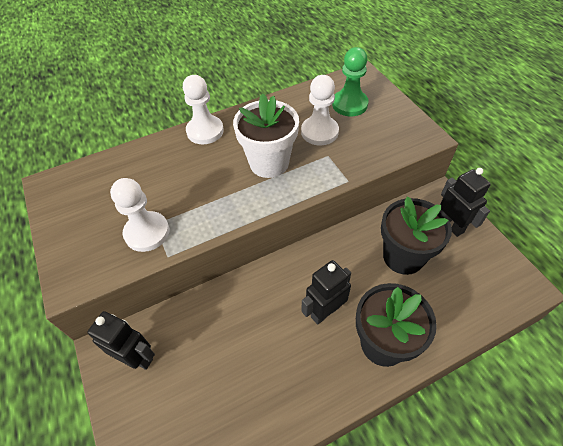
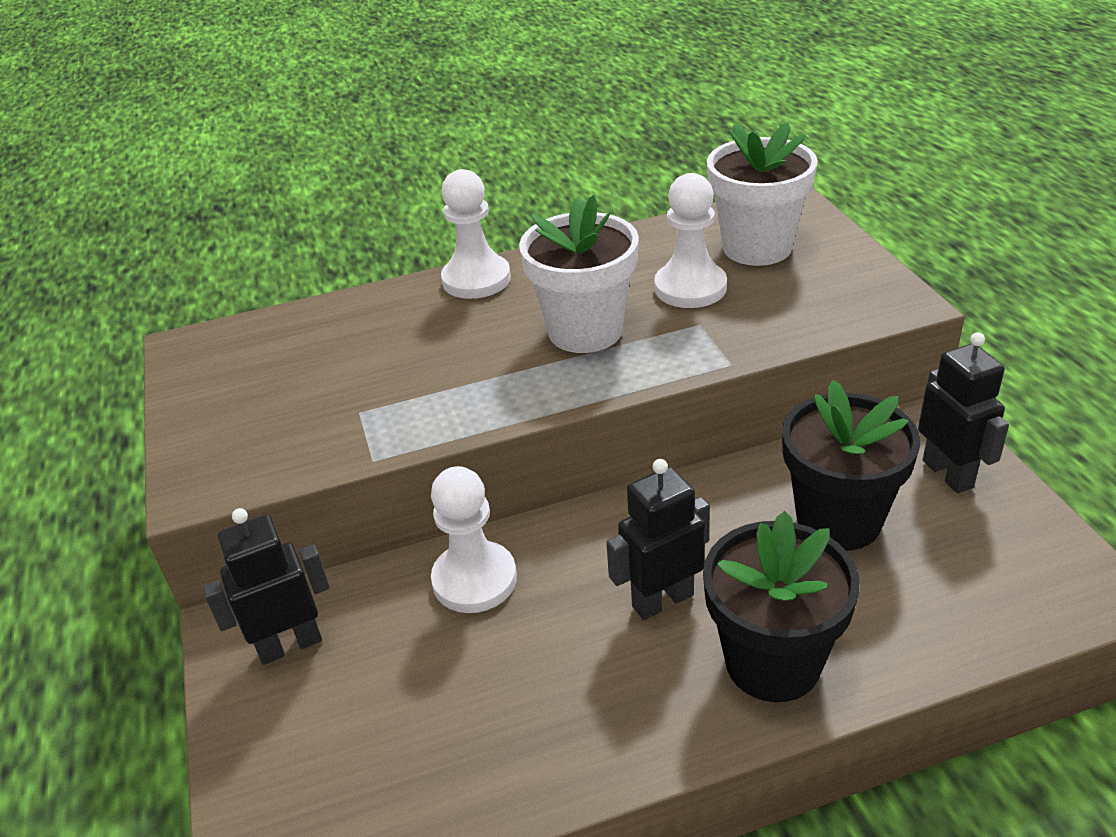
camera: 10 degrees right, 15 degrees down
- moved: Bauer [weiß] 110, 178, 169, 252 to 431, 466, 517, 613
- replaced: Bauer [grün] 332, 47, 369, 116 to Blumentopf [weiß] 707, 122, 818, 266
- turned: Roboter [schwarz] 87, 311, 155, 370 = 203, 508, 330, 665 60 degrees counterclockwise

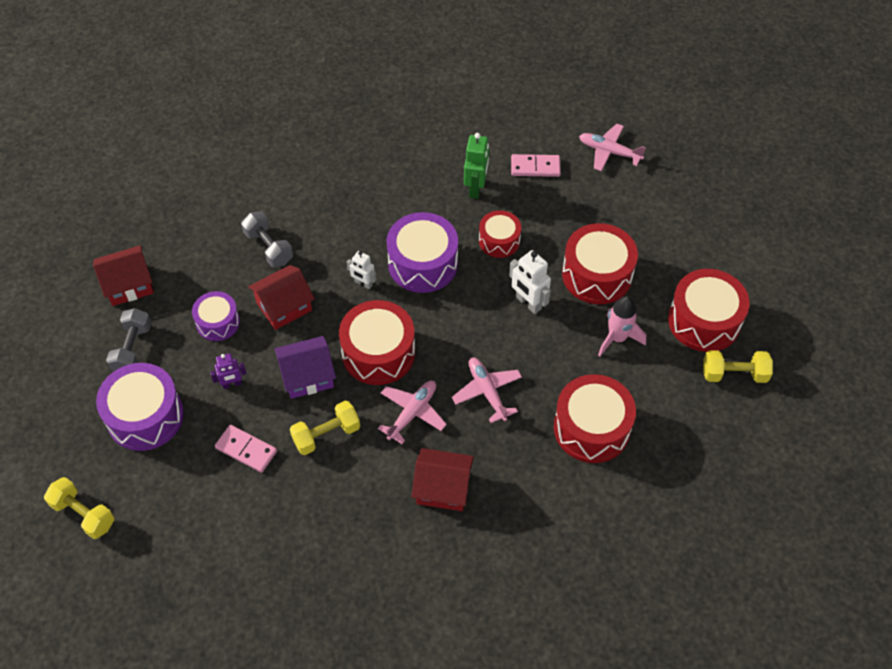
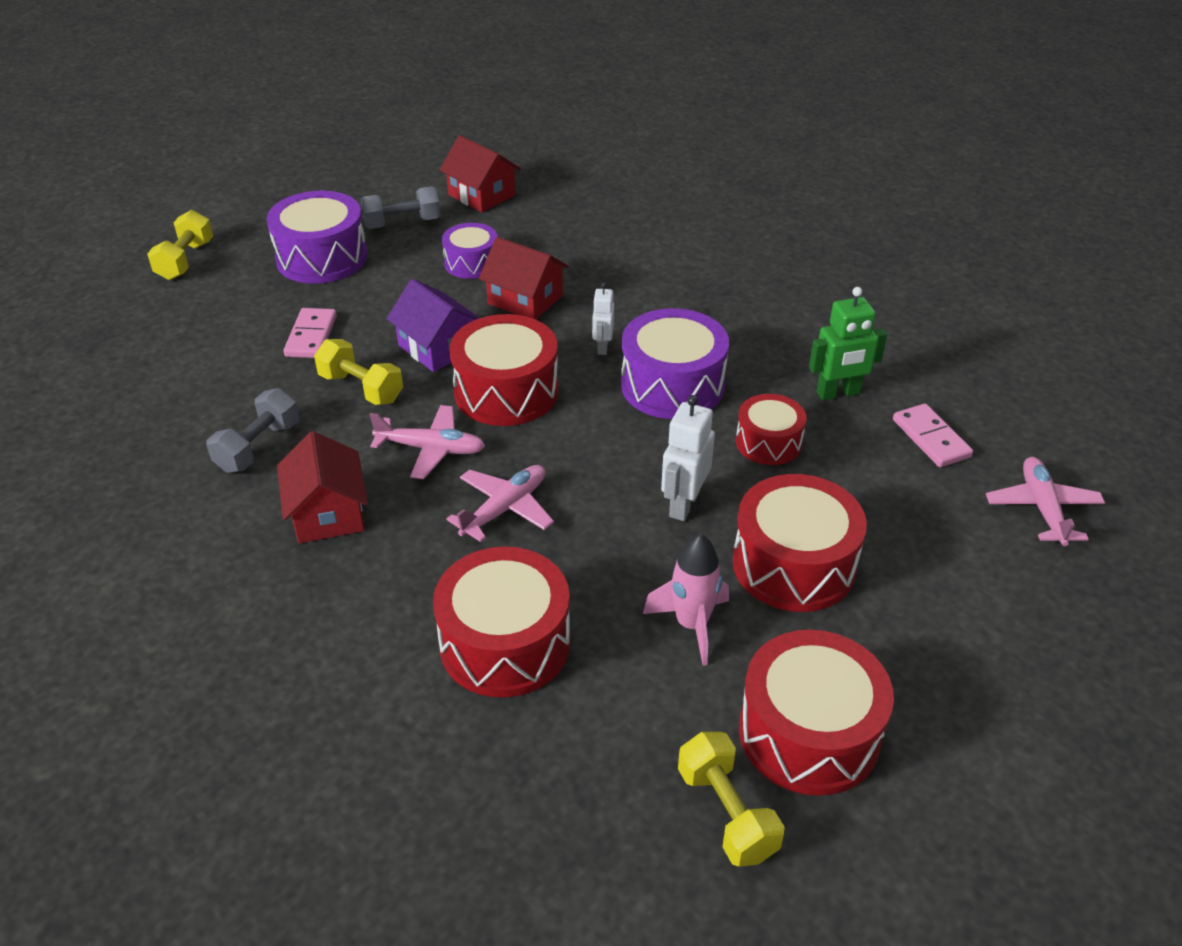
camera: 65 degrees right, 15 degrees down
- removed: Roboter [lila] 210, 353, 247, 389
- moved: Hantel [grau] 241, 212, 293, 267 to 206, 388, 299, 473

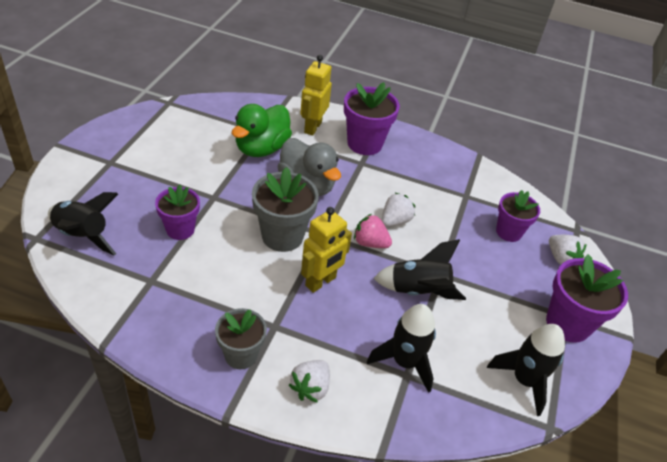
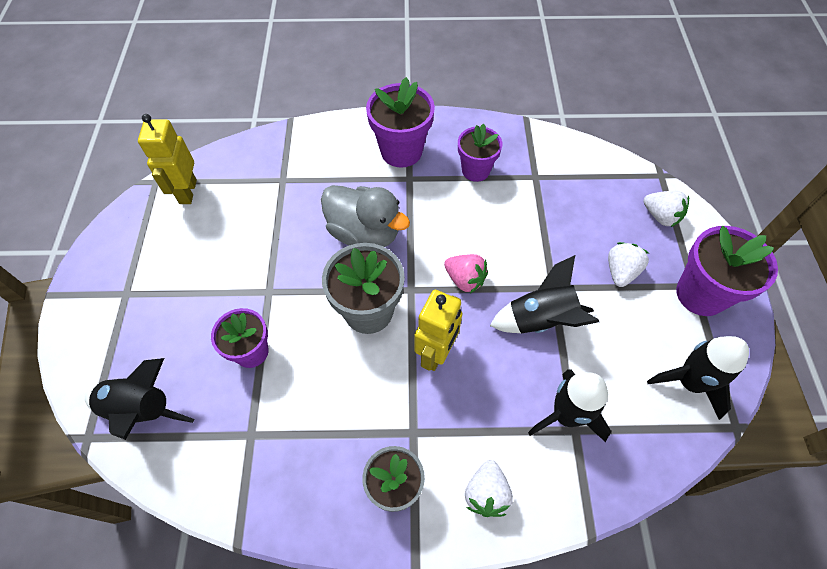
camera: 15 degrees left, 15 degrees up
- removed: Ente [grün] 232, 104, 292, 157
- moved: Roboter [gelb] 300, 55, 332, 136 to 138, 114, 197, 204
- moved: Erdbeere [weiß] 382, 193, 415, 227 to 608, 242, 650, 287
- moved: Blumentopf [lila] 496, 190, 540, 242 to 458, 124, 502, 182
- turned: Erdbeere [rosa] 354, 214, 392, 248 = 444, 254, 488, 293 150 degrees counterclockwise

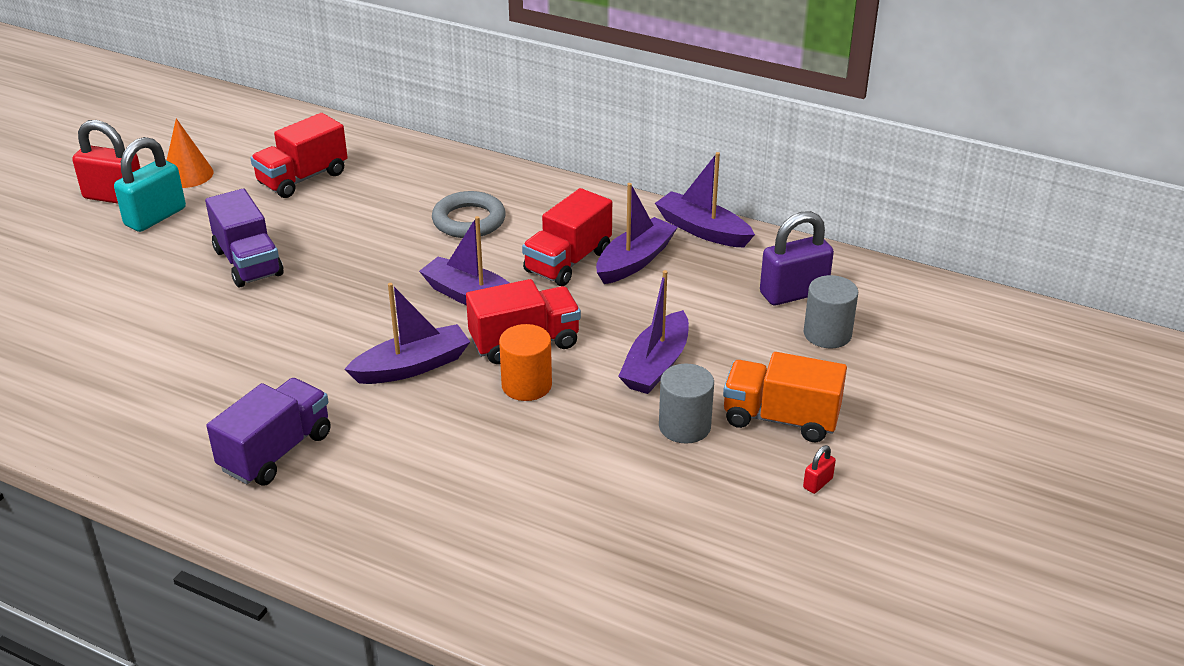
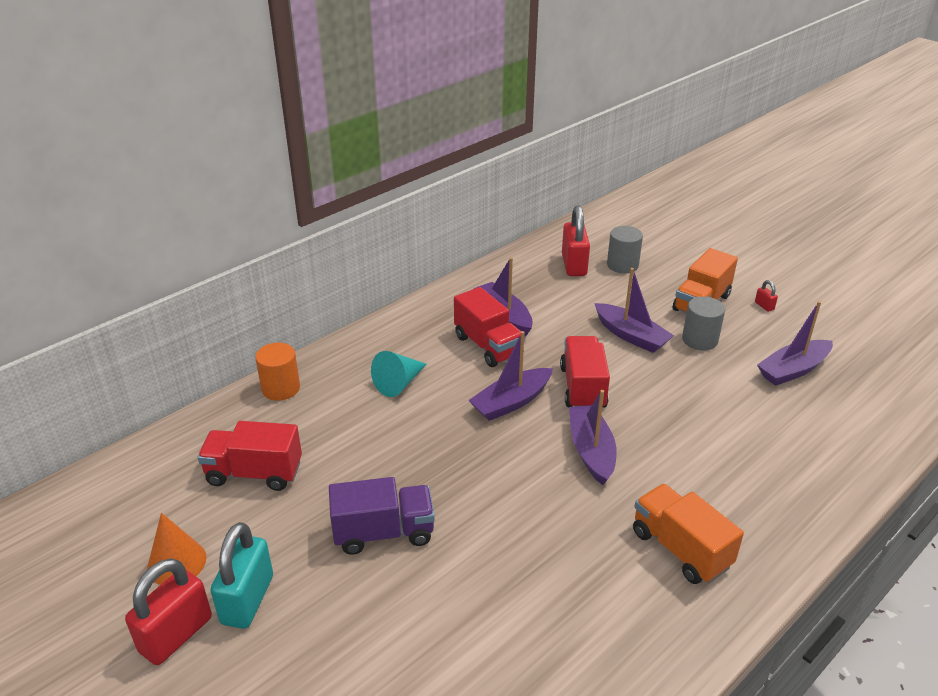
camera: 70 degrees left, 0 degrees up
- moved: Vollzylinder [orange] 499, 324, 552, 401 to 255, 343, 300, 401
- moved: Boot [lila] 655, 152, 755, 248 to 757, 301, 833, 386
- replaced: Ring [grau] 432, 191, 506, 238 to Kegel [türkis] 371, 351, 426, 397
- recoloured: Lastwagen [lila] 206, 378, 331, 486 to Lastwagen [orange] 633, 484, 744, 584
- recoloured: Vorhängeschloss [lila] 760, 211, 834, 305 to Vorhängeschloss [rot] 562, 205, 590, 276
- turned: Vorhängeschloss [türkis] 114, 137, 186, 232 = 210, 522, 273, 629 45 degrees clockwise
- turned: Lastwagen [rot] 250, 113, 348, 198 = 197, 421, 302, 491 120 degrees clockwise

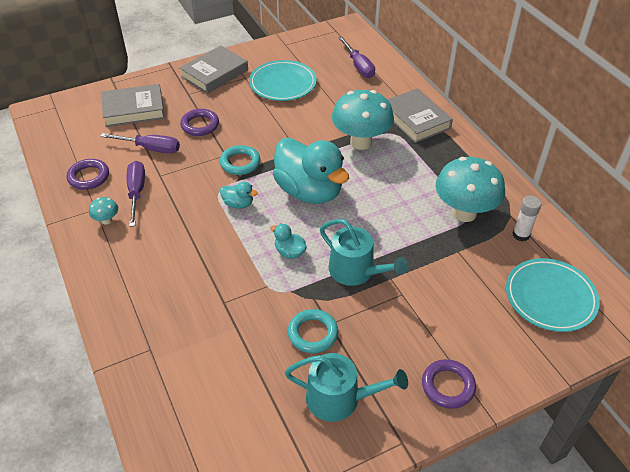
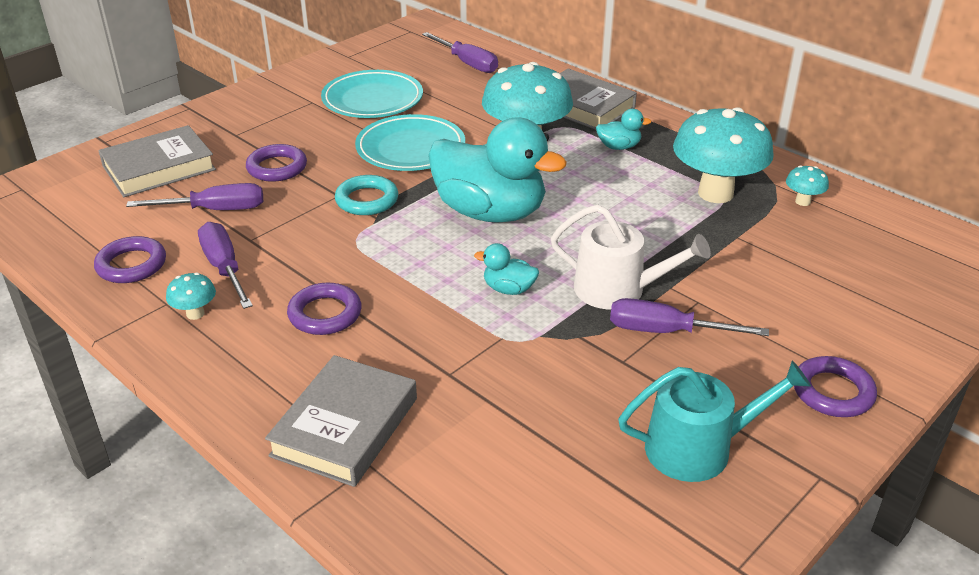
camera: 20 degrees left, 10 degrees down
- removed: Ring [türkis] 288, 309, 338, 353
- added: Ring [lila] 287, 283, 362, 335
- added: Schraubenzieher [lila] 610, 298, 769, 336
- moved: Buch [grau] 180, 46, 248, 94 to 265, 355, 417, 487
- moved: Ente [türkis] 220, 182, 258, 209 to 596, 109, 651, 150
- moved: Teller [türkis] 506, 258, 600, 332 to 355, 114, 465, 171
- replaced: Klebestift [weiß] 513, 196, 541, 242 to Pilz [türkis] 786, 165, 829, 206
- recoloured: Gießkanne [türkis] 320, 219, 408, 286 to Gießkanne [weiß] 551, 204, 711, 309

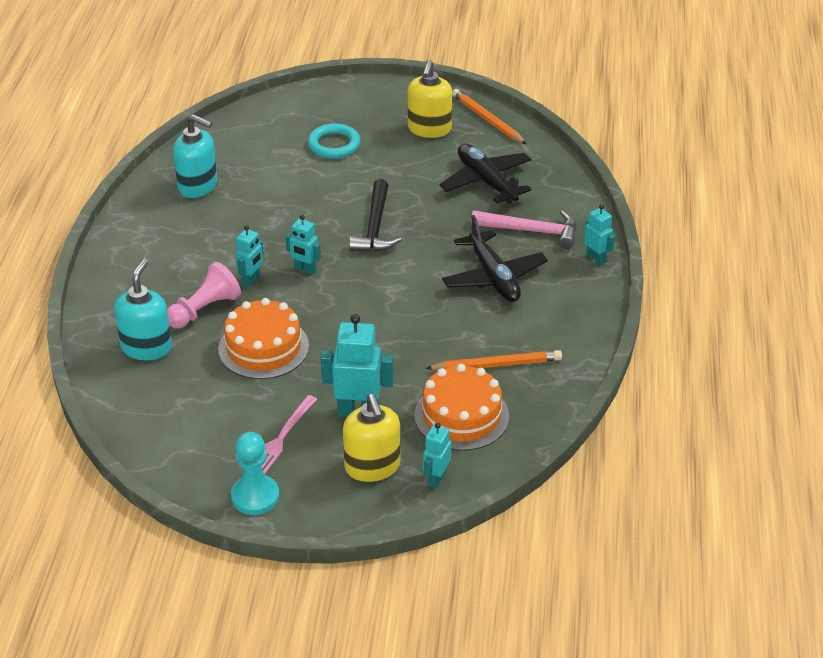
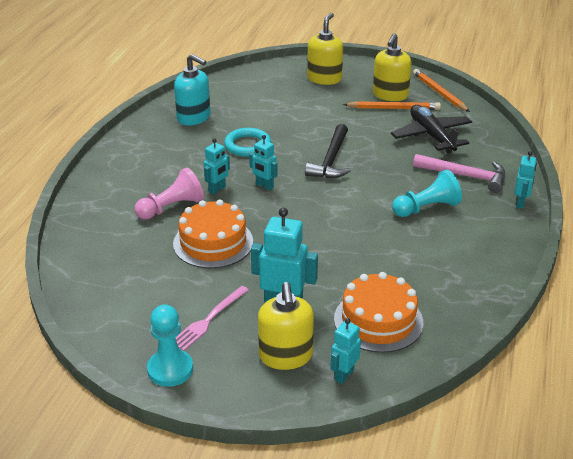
camera: 10 degrees right, 5 degrees down
- removed: Seifenspender [türkis] 114, 259, 172, 360
- added: Seifenspender [gelb] 307, 13, 343, 85
- moved: Ring [türkis] 308, 123, 361, 159 to 224, 128, 271, 157
- moved: Bleistift [orange] 425, 350, 562, 370 to 343, 101, 441, 110
- replaced: Flugzeug [schwarz] 442, 215, 548, 302 to Bauer [türkis] 392, 170, 462, 217
- turned: Roboter [türkis] 584, 204, 615, 265 = 514, 151, 537, 209 45 degrees clockwise

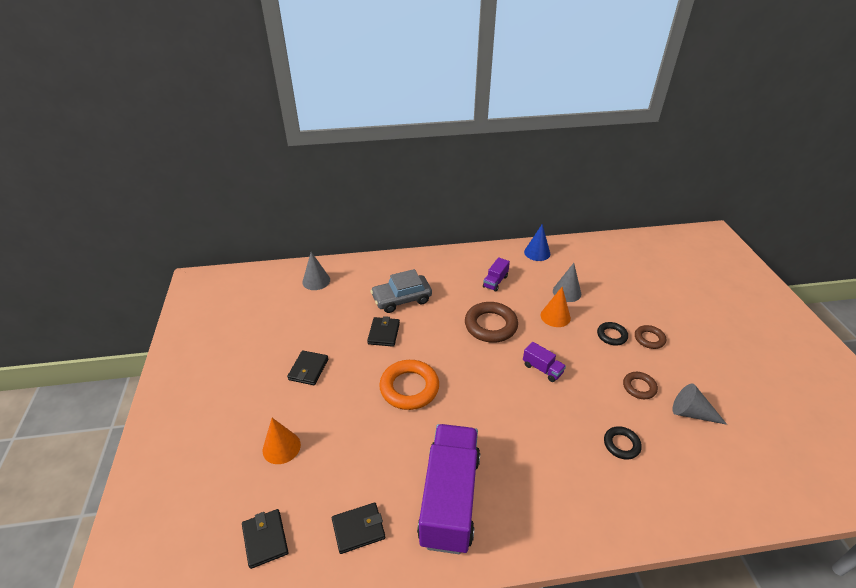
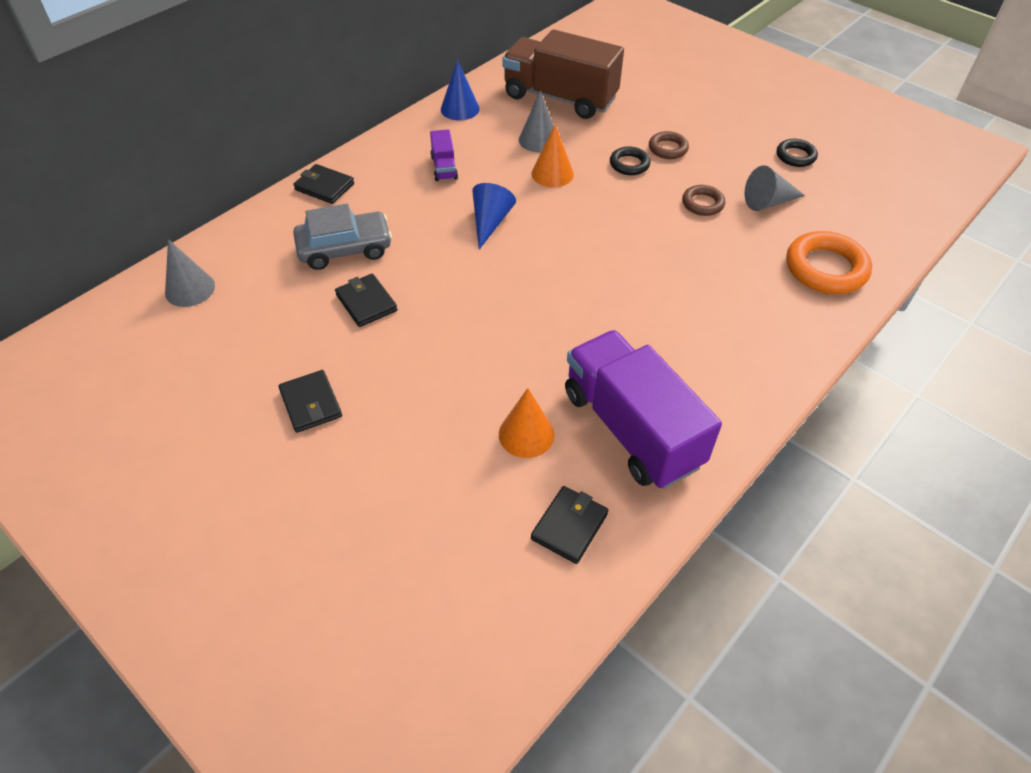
camera: 40 degrees left, 10 degrees up
- removed: Lastwagen [lila] 523, 342, 566, 382
- added: Lastwagen [braun] 502, 29, 624, 119
- moved: Geldbörse [schwarz] 242, 509, 288, 569 to 293, 164, 354, 204
- moved: Kegel [orange] 263, 418, 301, 464 to 499, 388, 554, 458
- moved: Ring [orange] 379, 360, 439, 410 to 786, 231, 872, 294
- moved: Ring [schwarz] 604, 426, 642, 460 to 777, 139, 818, 167
- replaced: Ring [braun] 465, 302, 518, 343 to Kegel [blau] 472, 183, 516, 249
- turned: Auto [grau] 370, 269, 432, 313 = 293, 204, 392, 270 135 degrees counterclockwise

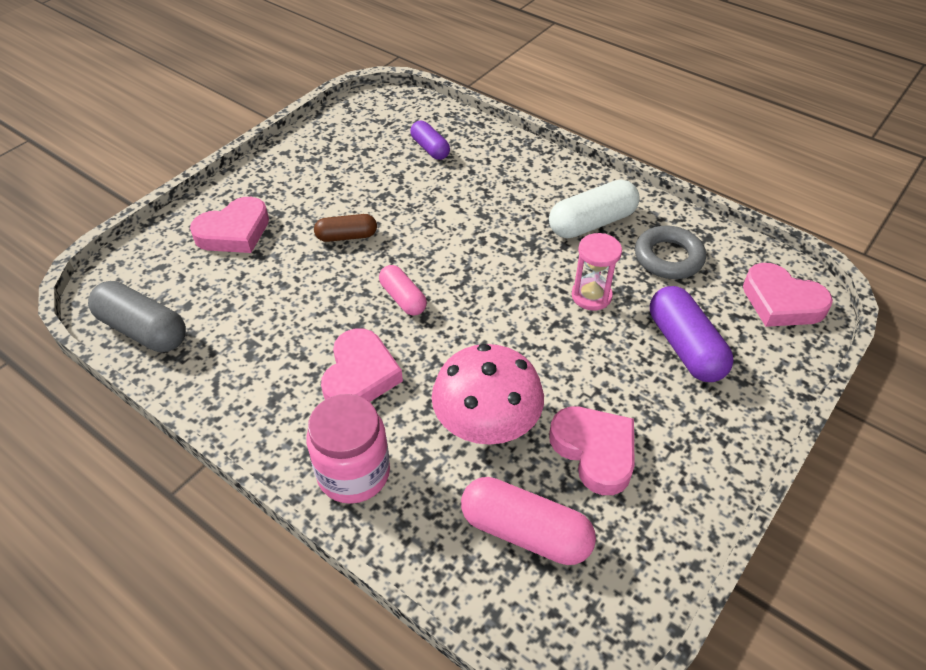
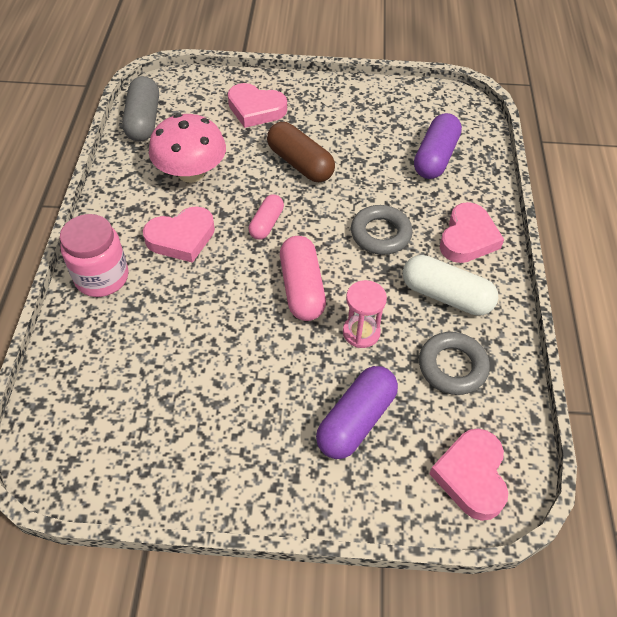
camera: 55 degrees right, 5 degrees up
- added: Ring [grau] 351, 205, 412, 255
- moved: Pilz [rosa] 432, 344, 544, 445 to 149, 113, 226, 183
- moved: Kapsel [rosa] 461, 477, 596, 565 to 280, 236, 326, 321
- moved: Herz [rosa] 549, 407, 635, 495 to 440, 202, 504, 263
- resized: Kapsel [braun] 314, 214, 377, 242 = 267, 122, 335, 182 x1.63
- resized: Kapsel [lila] 410, 121, 450, 160 = 414, 113, 462, 179 x1.63

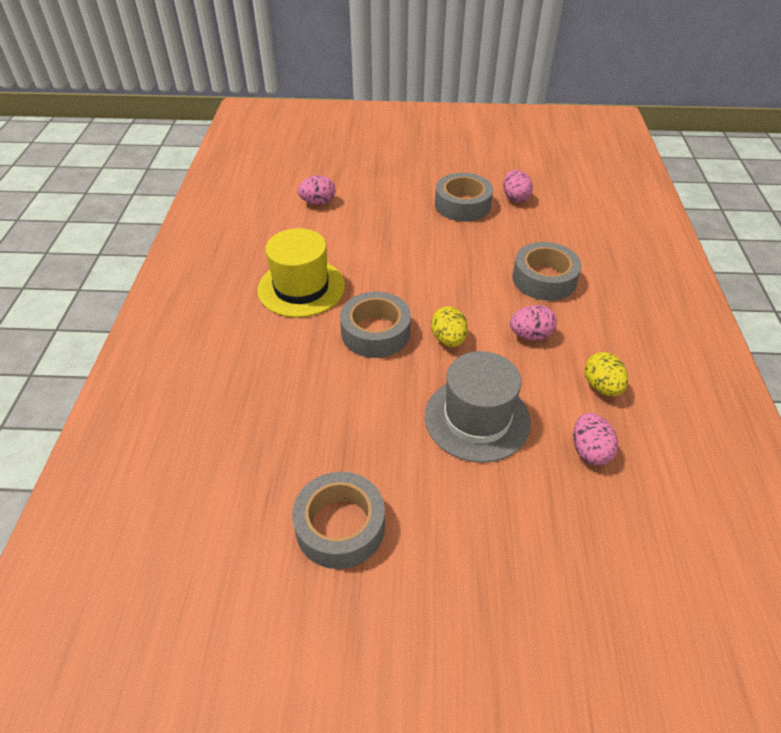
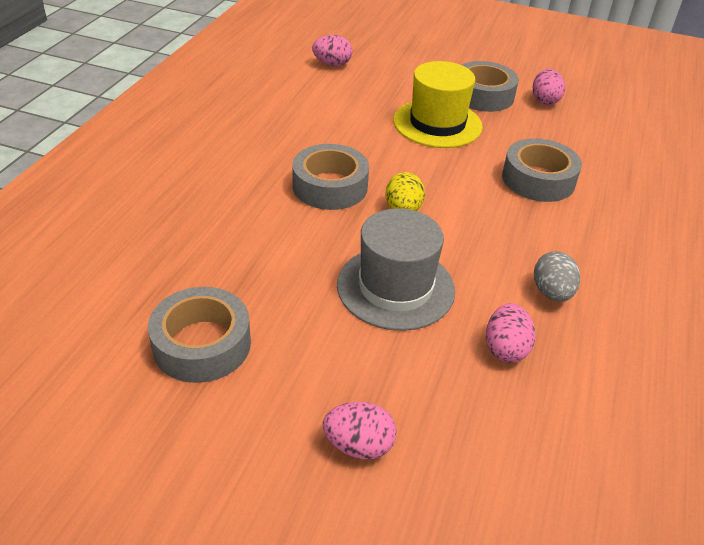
camera: 15 degrees right, 5 degrees down
- moved: Hut [gelb] 257, 228, 345, 318 to 393, 61, 483, 148
- moved: Ei [rosa] 510, 305, 557, 340 to 323, 402, 397, 459
- recoloured: Ei [gelb] 584, 352, 628, 396 to Ei [grau] 534, 251, 580, 302

